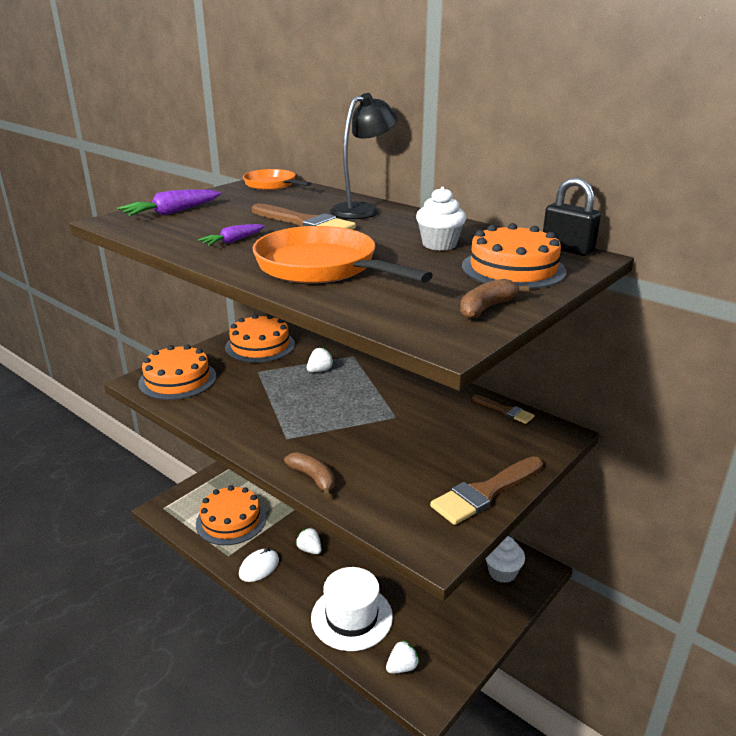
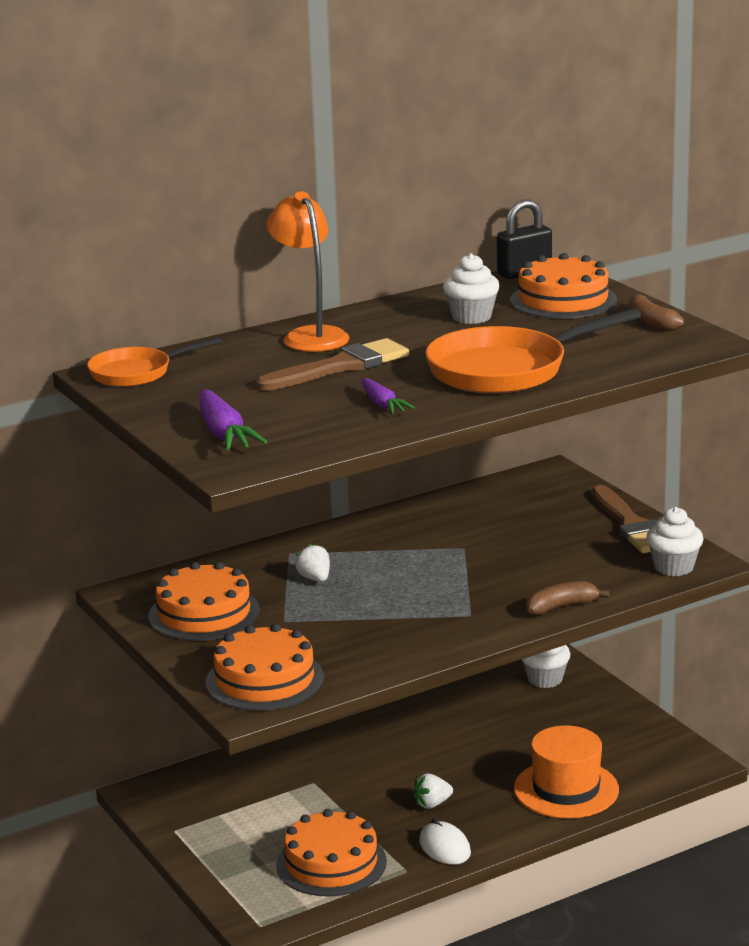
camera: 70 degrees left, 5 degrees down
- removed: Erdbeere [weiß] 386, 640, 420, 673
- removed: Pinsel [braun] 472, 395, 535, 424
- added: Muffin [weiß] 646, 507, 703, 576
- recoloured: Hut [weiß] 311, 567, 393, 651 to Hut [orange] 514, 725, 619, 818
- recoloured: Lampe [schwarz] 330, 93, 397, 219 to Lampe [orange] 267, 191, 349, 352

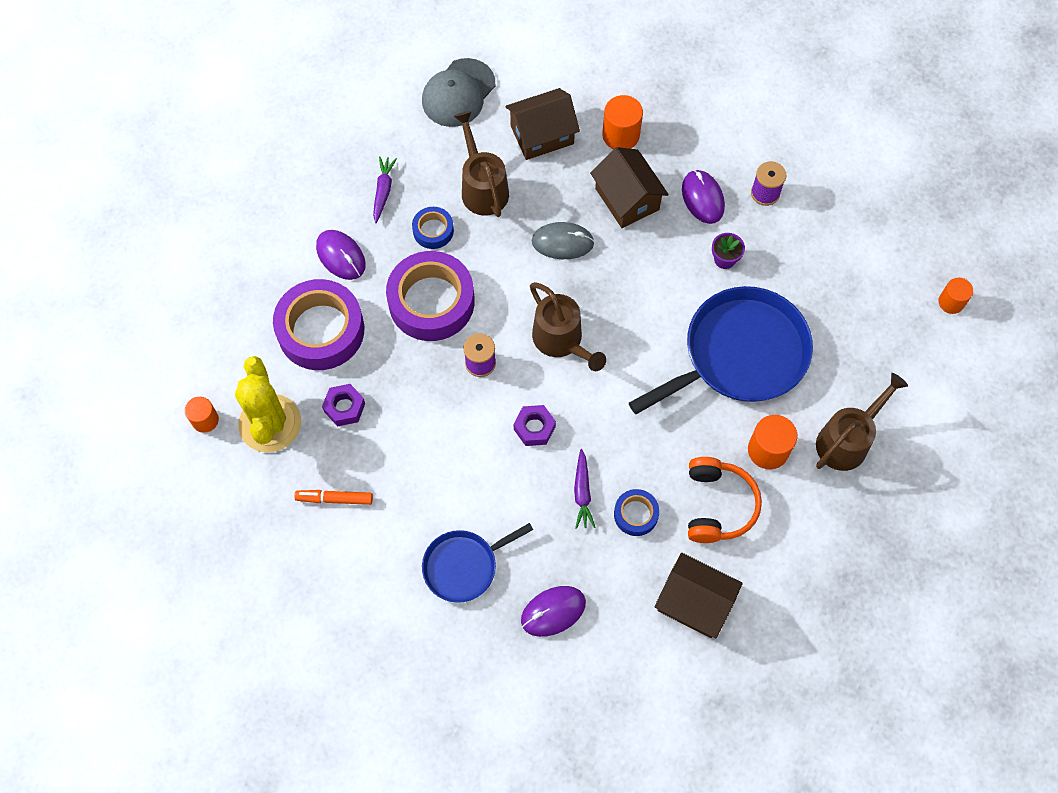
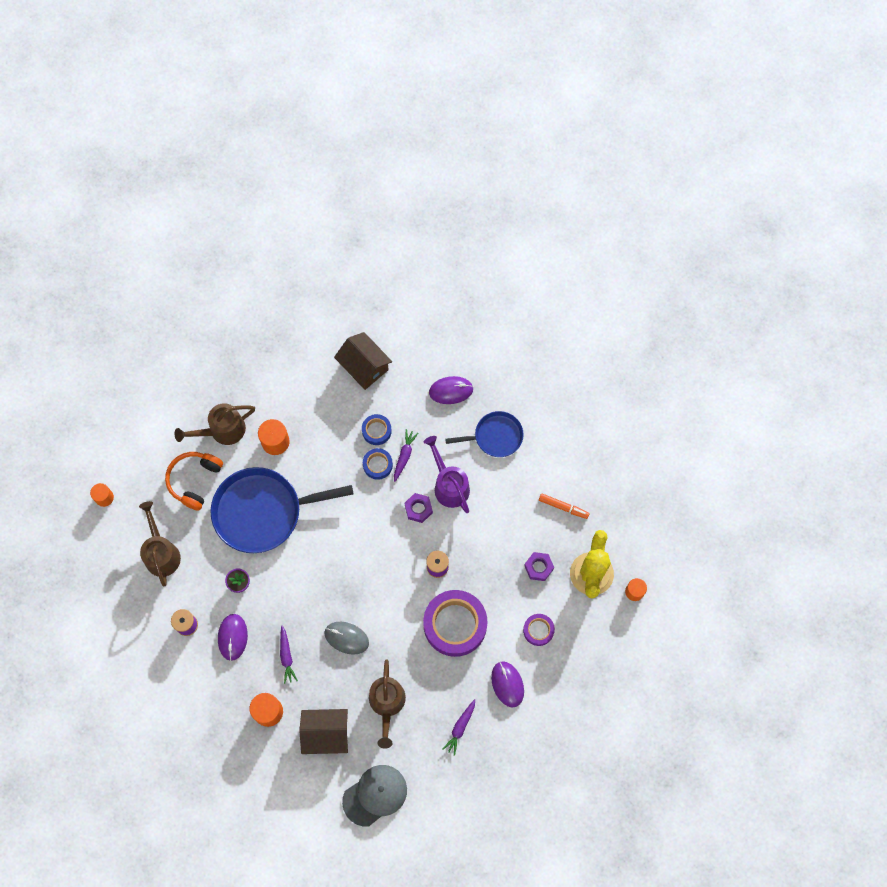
camera: 160 degrees left, 5 degrees up
- added: Gießkanne [lila] 424, 436, 470, 513
- moved: Klebeband [blau] 412, 207, 454, 249 to 363, 448, 393, 480
- moved: Gießkanne [braun] 530, 282, 606, 371 to 139, 501, 181, 586
- moved: Kopfhörer [orange] 688, 457, 762, 543 to 165, 452, 223, 511
- replaced: Haus [braun] 590, 147, 669, 228 to Karotte [lila] 280, 626, 298, 684
- resized: Klebeband [lila] 273, 279, 364, 370 = 523, 614, 555, 646 x0.48

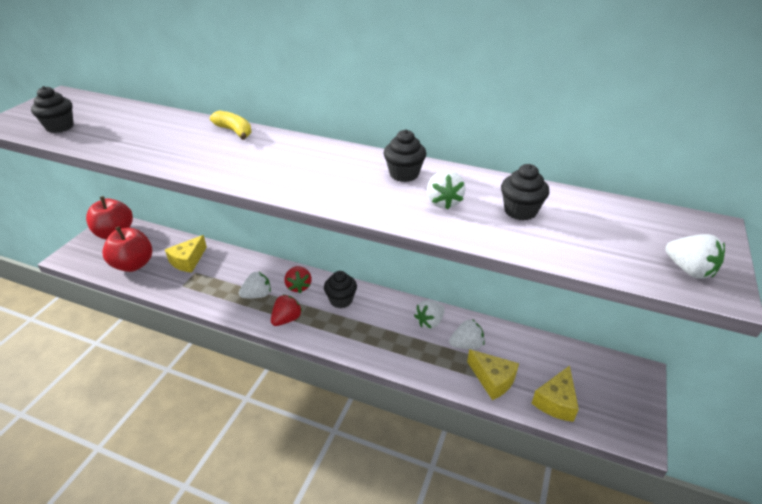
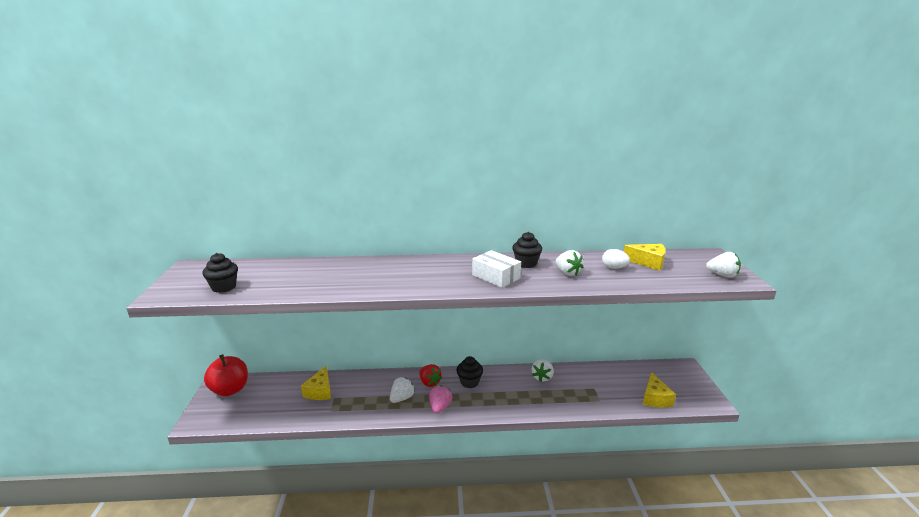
camera: 25 degrees left, 15 degrees down
- removed: Apfel [rot] 102, 226, 152, 272
- removed: Banane [gelb] 210, 111, 252, 140
- removed: Erdbeere [weiß] 449, 319, 485, 349
- added: Schachtel [weiß] 472, 250, 521, 288
- moved: Käse [gelb] 467, 349, 519, 400 to 624, 244, 666, 271
- replaced: Muffin [schwarz] 501, 164, 549, 221 to Ei [weiß] 602, 249, 630, 269
- recoloured: Erdbeere [rot] 271, 294, 302, 326 to Erdbeere [rosa] 429, 385, 452, 414

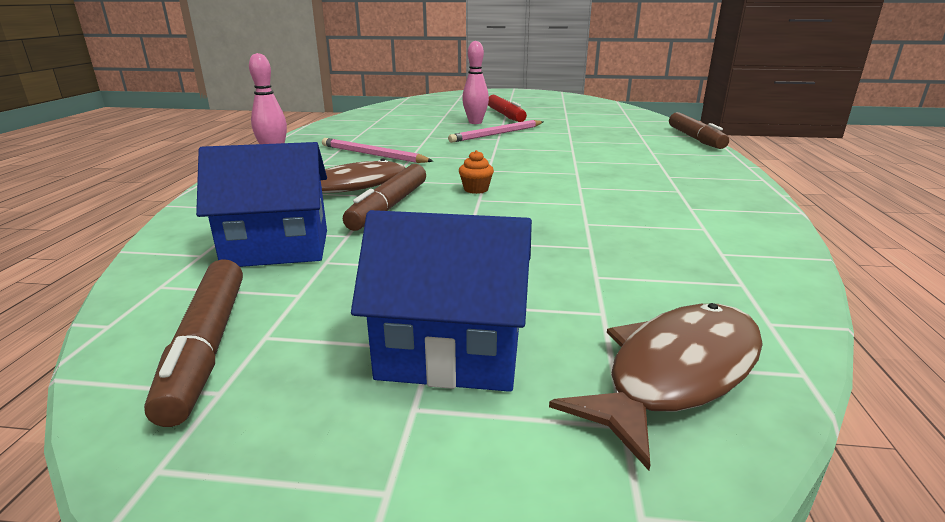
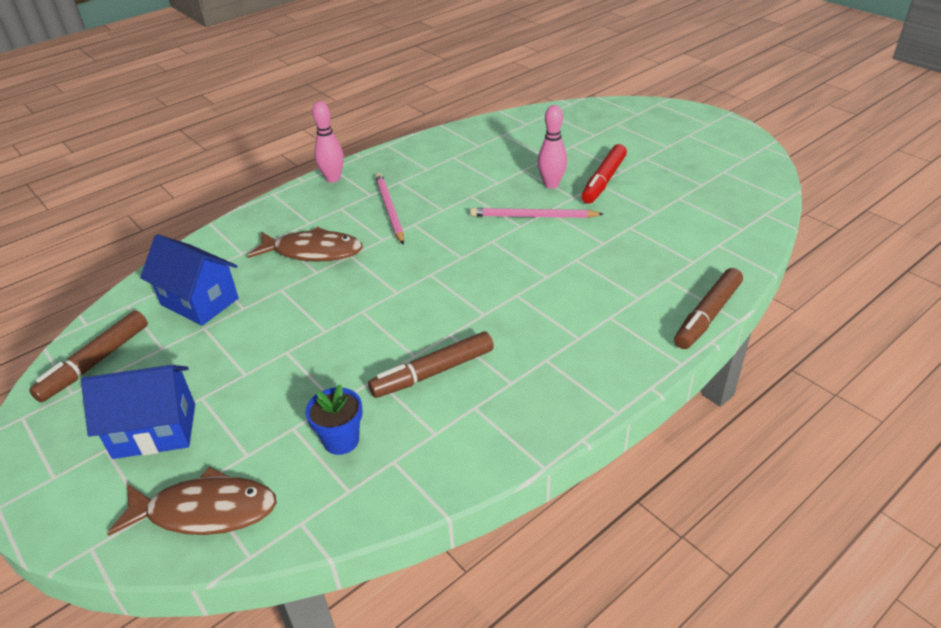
camera: 45 degrees right, 15 degrees up
- removed: Muffin [orange] 459, 150, 494, 194
- added: Blumentopf [blau] 305, 384, 362, 455
- moved: Filzstift [braun] 343, 164, 426, 231 to 368, 332, 494, 398
- turned: Haus [blau] 351, 210, 532, 392 = 81, 365, 195, 459 60 degrees counterclockwise

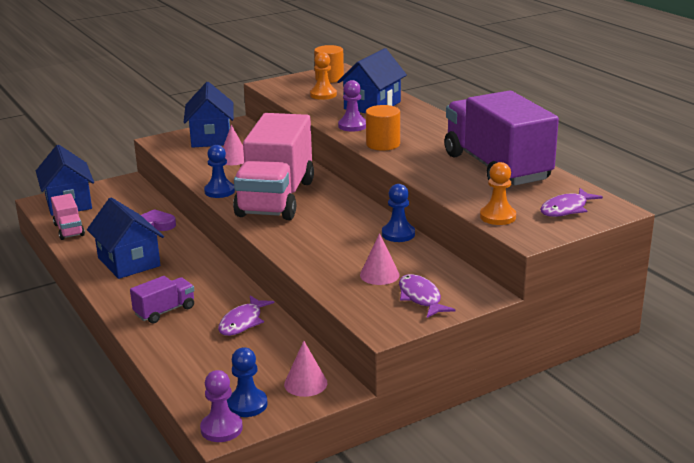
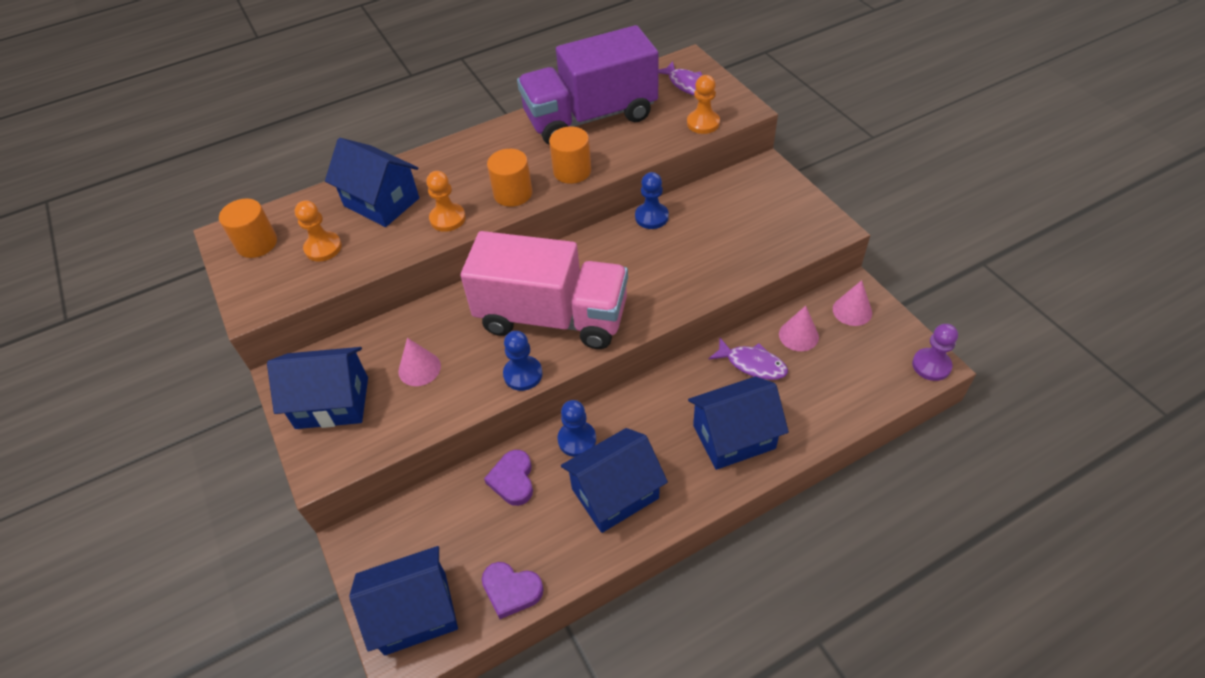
camera: 85 degrees left, 25 degrees up
- removed: Fisch [lila] 399, 274, 455, 318
- added: Vollzylinder [orange] 549, 127, 591, 184
- moved: Bauer [blau] 227, 347, 268, 417 to 557, 400, 596, 457
- moved: Kegel [rosa] 360, 233, 400, 285 to 779, 306, 819, 351
- replaced: Lastwagen [rosa] 51, 194, 85, 240 to Herz [lila] 482, 562, 544, 619
- replaced: Lastwagen [lila] 130, 276, 195, 324 to Haus [blau] 688, 376, 789, 470
- recoloured: Bauer [lila] 338, 80, 366, 131 to Bauer [orange] 426, 171, 466, 232

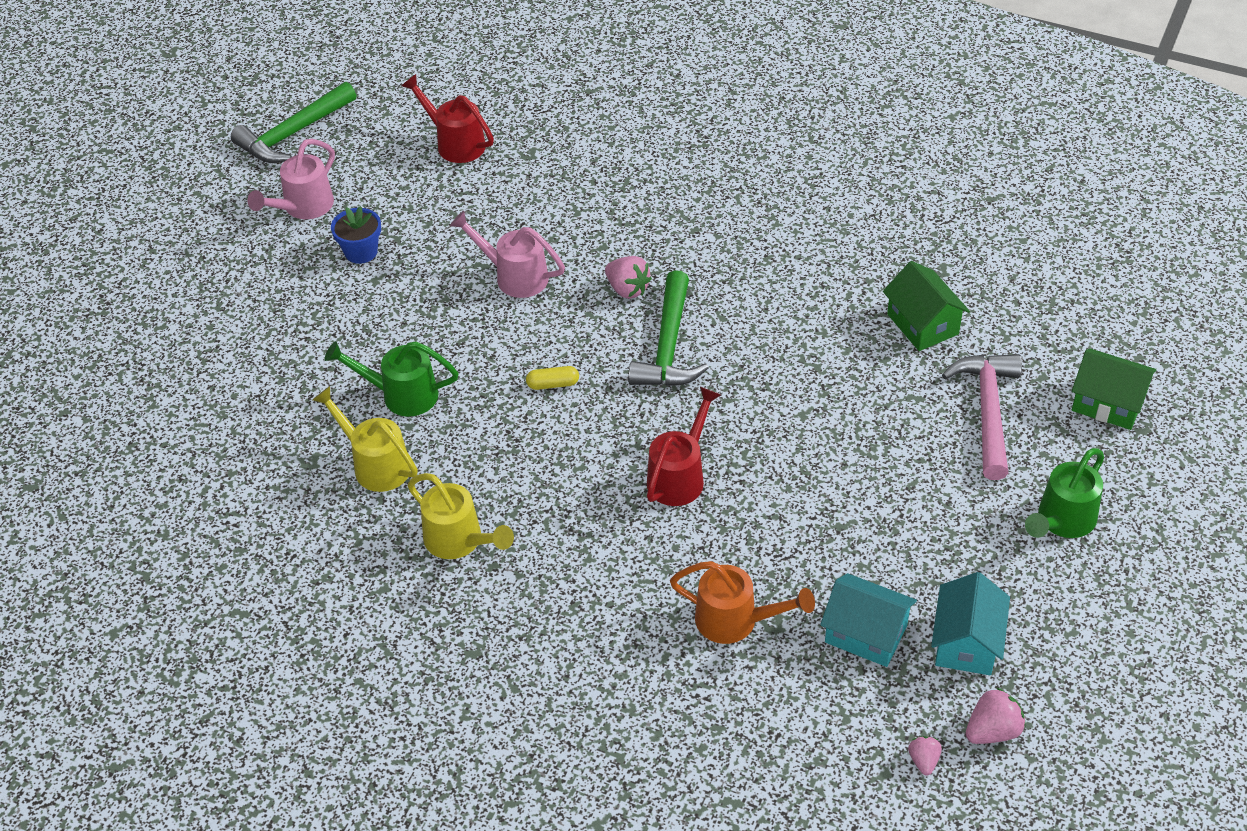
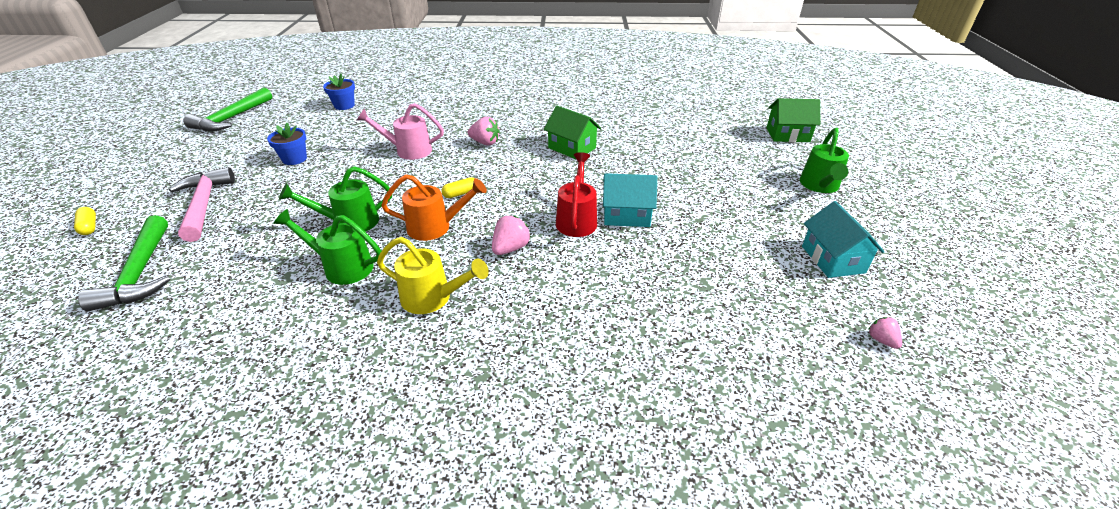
camera: 25 degrees left, 10 degrees down
- removed: Gießkanne [rosa] 248, 139, 335, 219
- added: Kapsel [gelb] 74, 207, 96, 235
- moved: Hammer [grün] 628, 270, 709, 386 to 78, 215, 170, 311
- moved: Gießkanne [orange] 670, 561, 815, 644 to 381, 174, 487, 241
- moved: Haus [türkis] 820, 573, 917, 667 to 603, 173, 657, 227
- moved: Haus [grün] 883, 261, 970, 351 to 544, 106, 601, 160
- moved: Hammer [rosa] 942, 354, 1022, 480 to 169, 167, 235, 242
- moved: Erdbeere [rosa] 966, 687, 1025, 744 to 492, 215, 531, 255
- replaced: Gießkanne [rot] 402, 74, 494, 163 to Blumentopf [blau] 323, 74, 355, 110
- recoloured: Gießkanne [gelb] 312, 386, 418, 492 to Gießkanne [grün] 273, 209, 381, 285

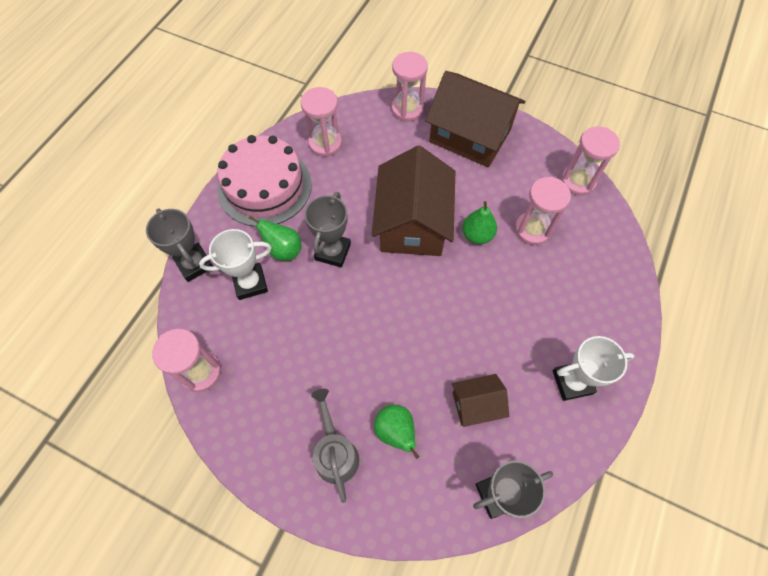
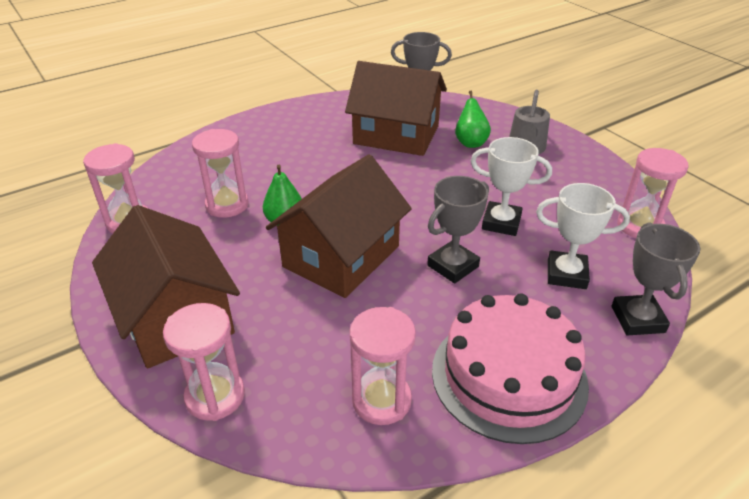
camera: 150 degrees left, 25 degrees down
- removed: Birne [grün] 249, 215, 302, 261
- moved: Pokal [weiß] 552, 336, 634, 401 to 471, 137, 552, 236
- resized: Haus [braun] 452, 374, 509, 427 = 345, 61, 447, 156 x2.02

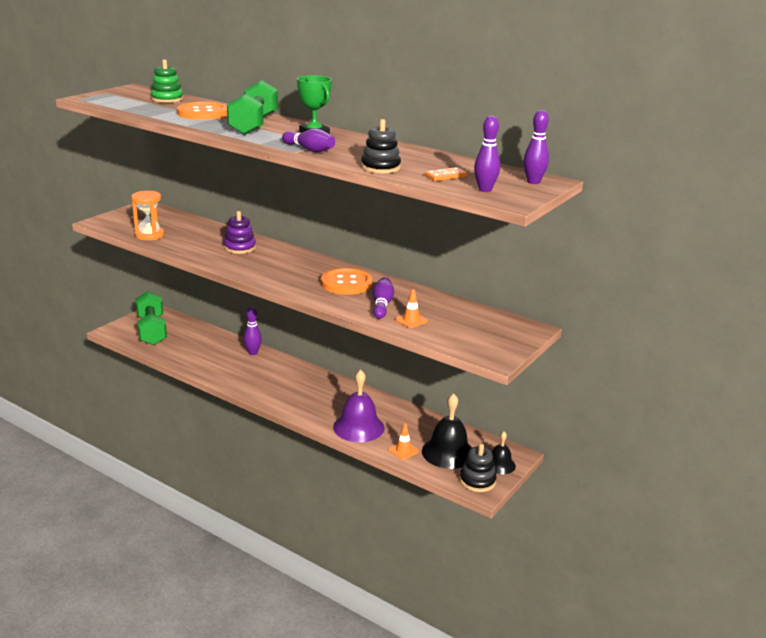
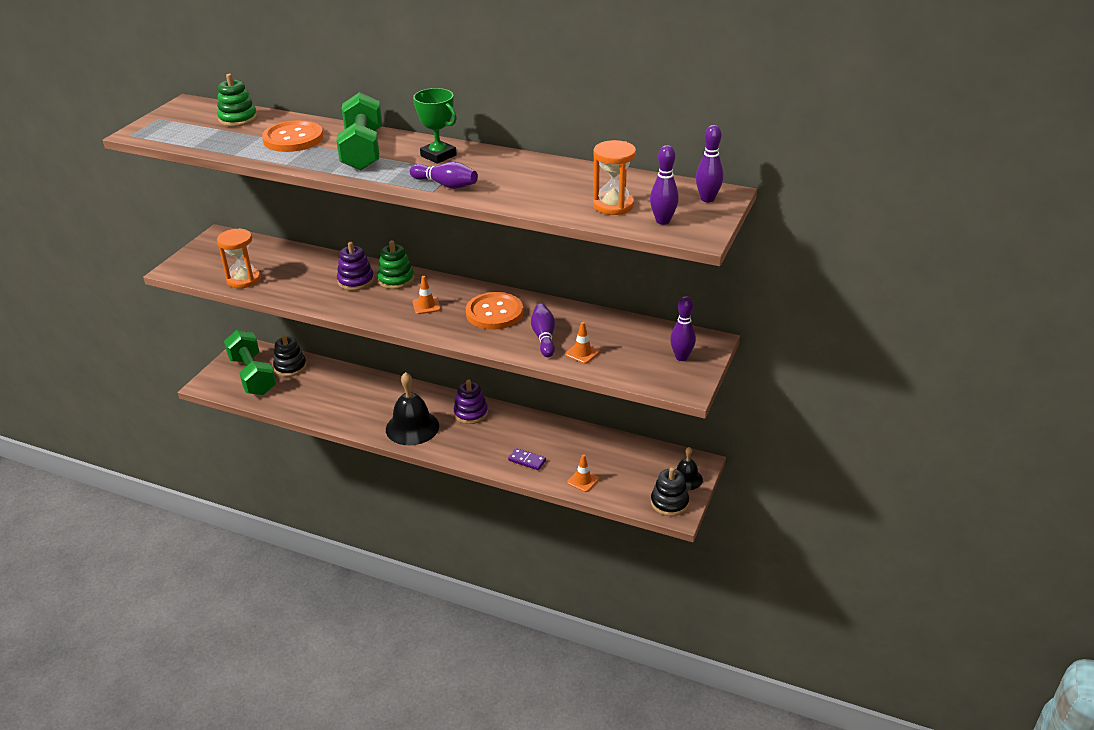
camera: 10 degrees left, 10 degrees up
- added: Stapelspielzeug [grün] 377, 240, 414, 289
- added: Leitkegel [orange] 412, 276, 441, 314
- added: Stapelspielzeug [lila] 454, 379, 488, 424
- moved: Bowlingkegel [lila] 244, 306, 262, 355 to 670, 296, 696, 361
- moved: Stapelspielzeug [schwarz] 361, 119, 401, 174 to 273, 334, 307, 377
- moved: Glocke [schwarz] 422, 393, 472, 469 to 386, 372, 439, 445
- replaced: Glocke [lila] 333, 369, 385, 442 to Dominostein [lila] 508, 448, 546, 470
- replaced: Dominostein [orange] 425, 167, 468, 181 to Sanduhr [orange] 593, 140, 636, 215

